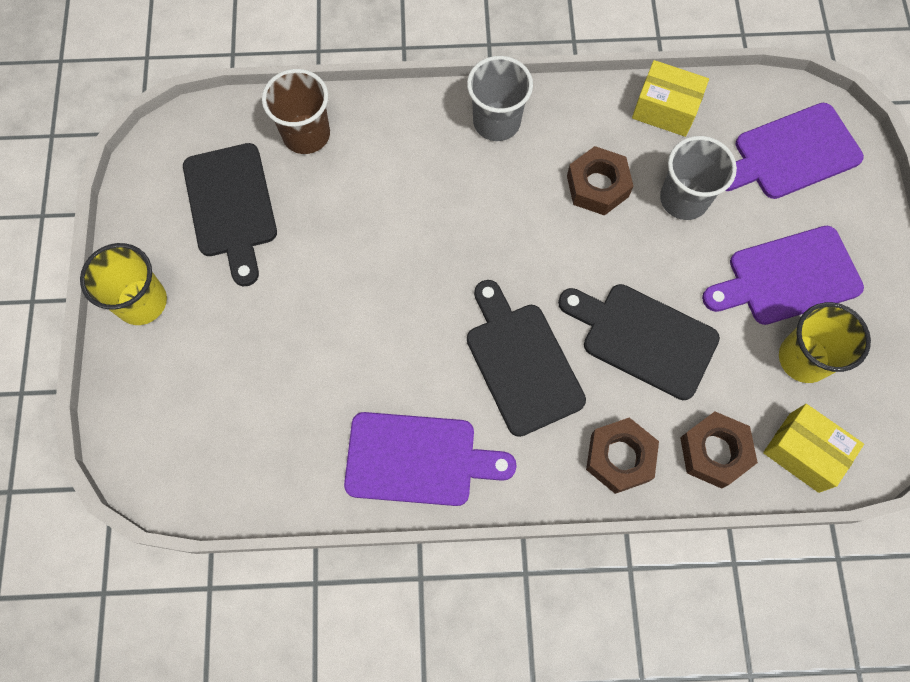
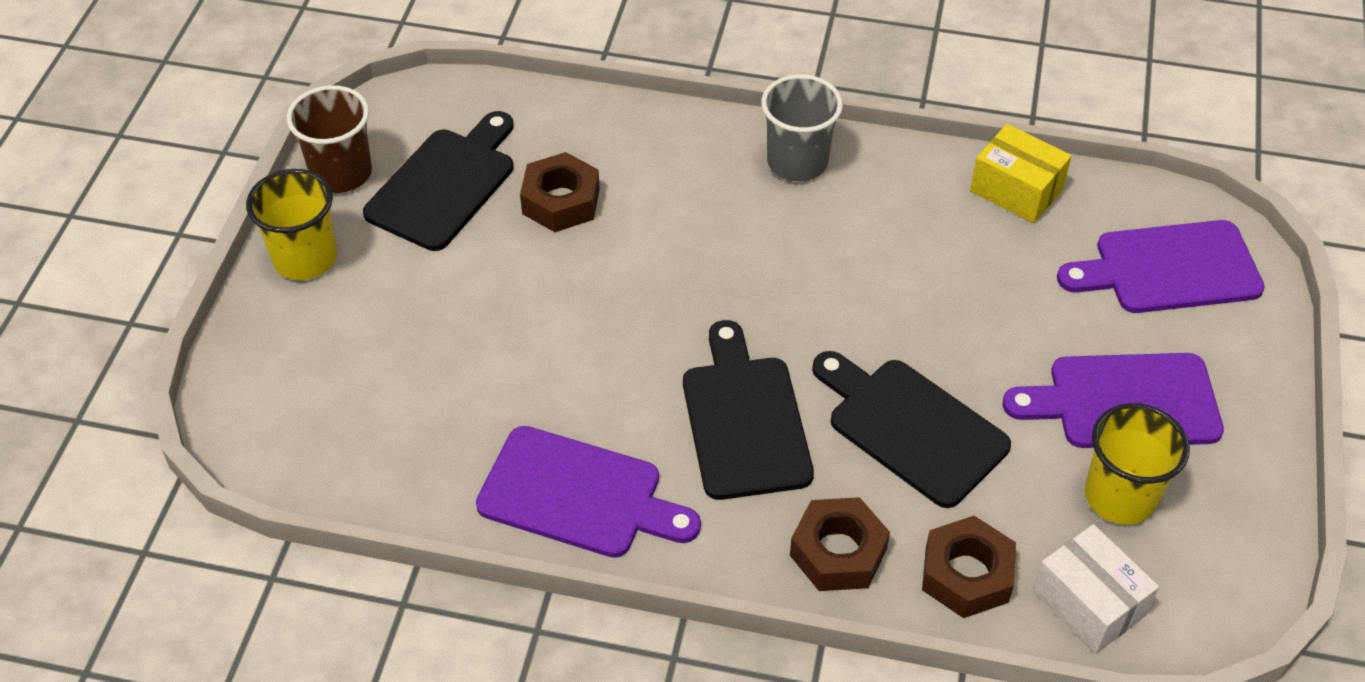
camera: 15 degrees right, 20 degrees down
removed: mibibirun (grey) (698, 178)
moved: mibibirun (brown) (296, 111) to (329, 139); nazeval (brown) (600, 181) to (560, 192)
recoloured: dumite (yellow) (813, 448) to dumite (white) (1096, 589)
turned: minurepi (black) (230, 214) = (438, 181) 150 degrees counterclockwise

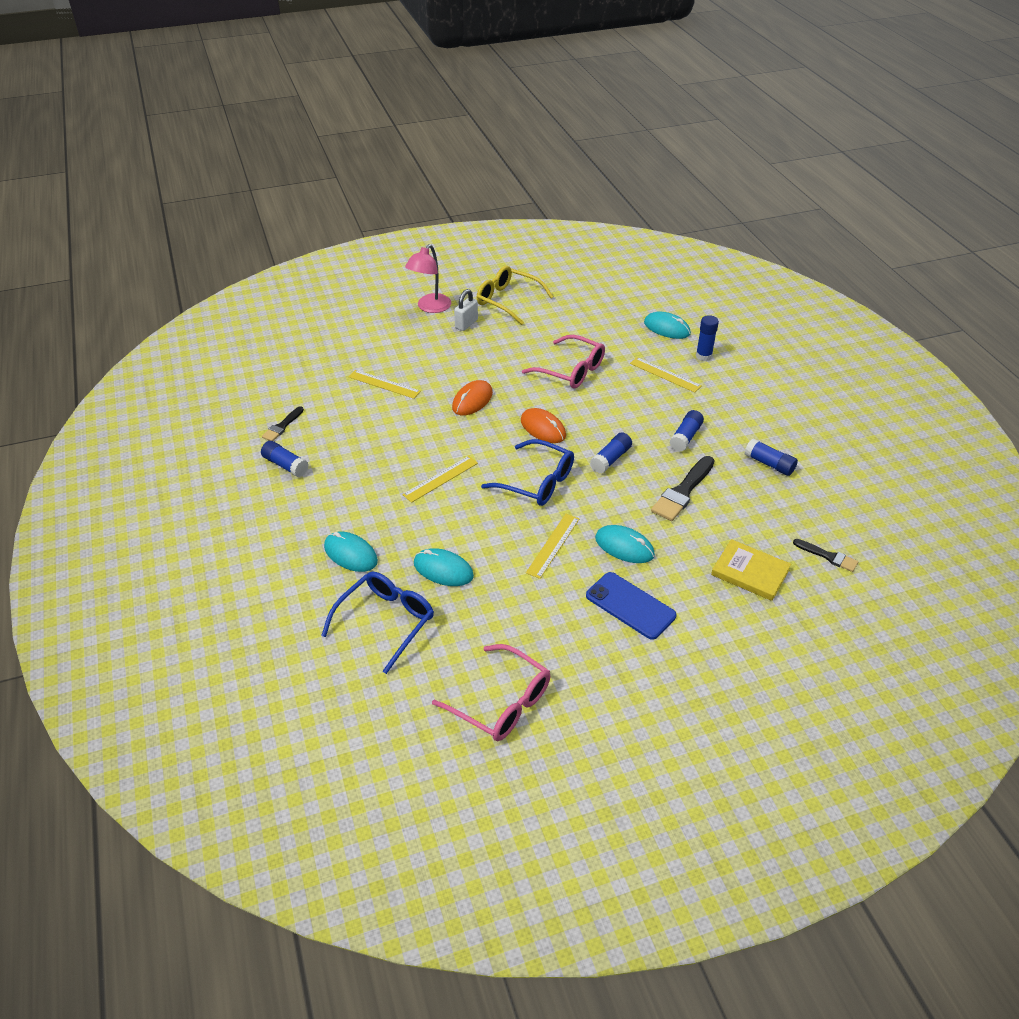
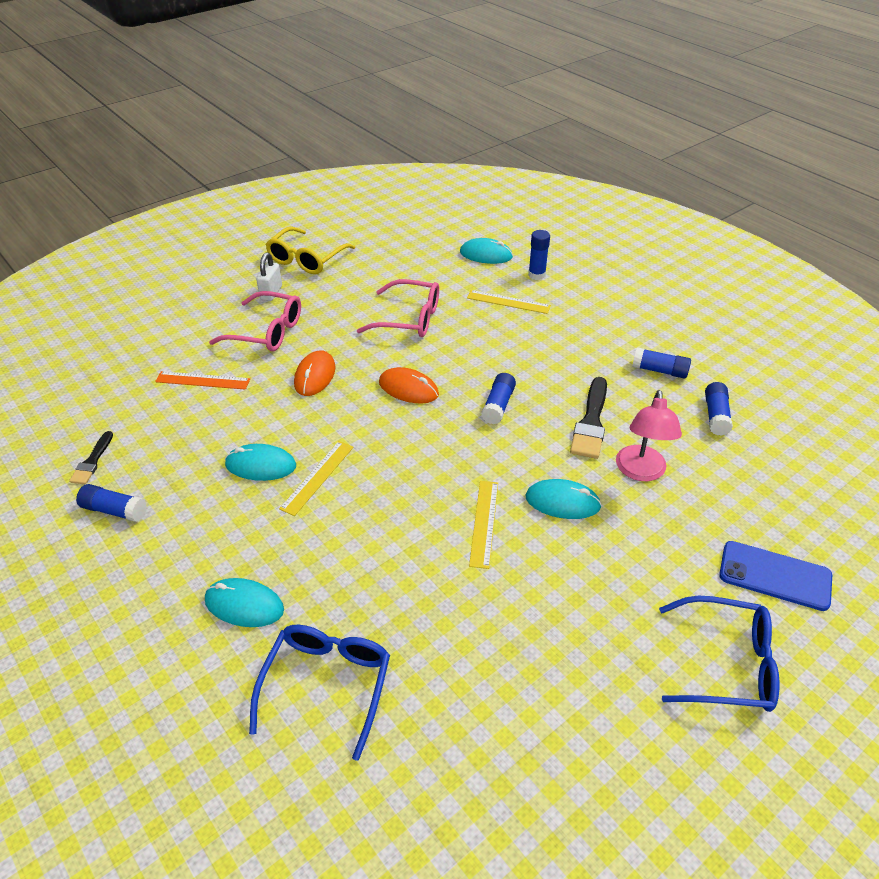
camera: 20 degrees left, 0 degrees up
removed: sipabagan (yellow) (751, 570); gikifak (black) (825, 555)
moved: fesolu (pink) (428, 278) to (649, 435); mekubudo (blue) (686, 431) to (719, 409); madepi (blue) (527, 472) to (719, 654); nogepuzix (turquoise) (444, 567) to (260, 462); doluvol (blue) (631, 606) to (775, 576); madepi (pink) (491, 692) to (255, 321)
recoloured: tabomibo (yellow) (385, 384) to tabomibo (orange) (202, 380)
turned: madepi (yellow) (515, 295) = (310, 250) 75 degrees counterclockwise

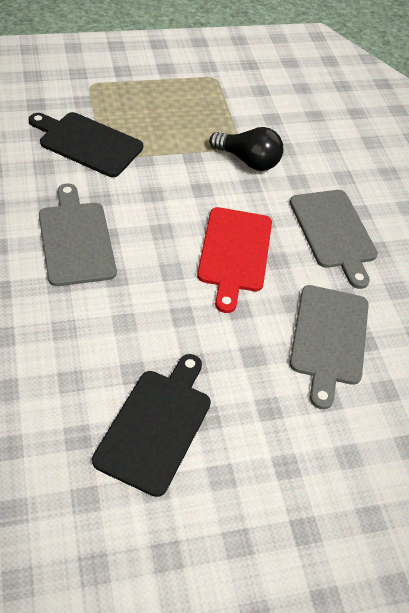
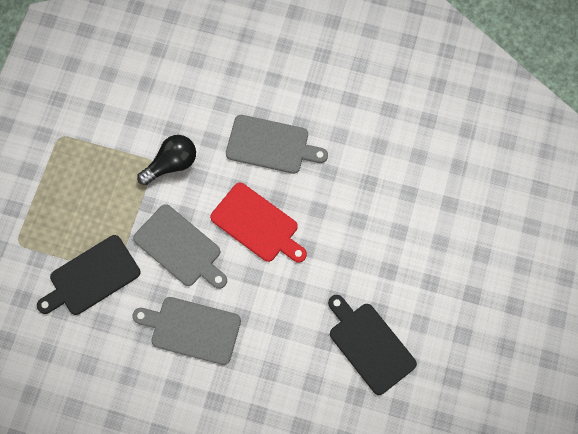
camera: 55 degrees left, 20 degrees up
moved: minurepi (grey) (329, 347) to (180, 246)

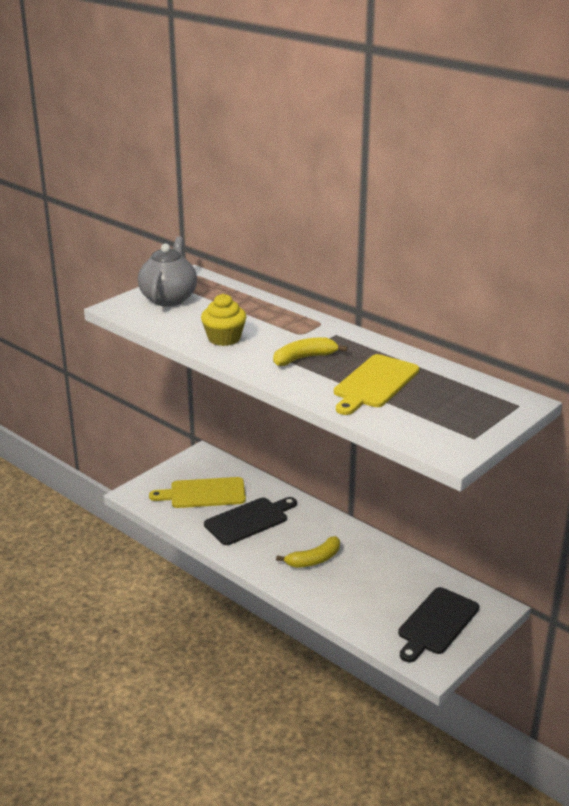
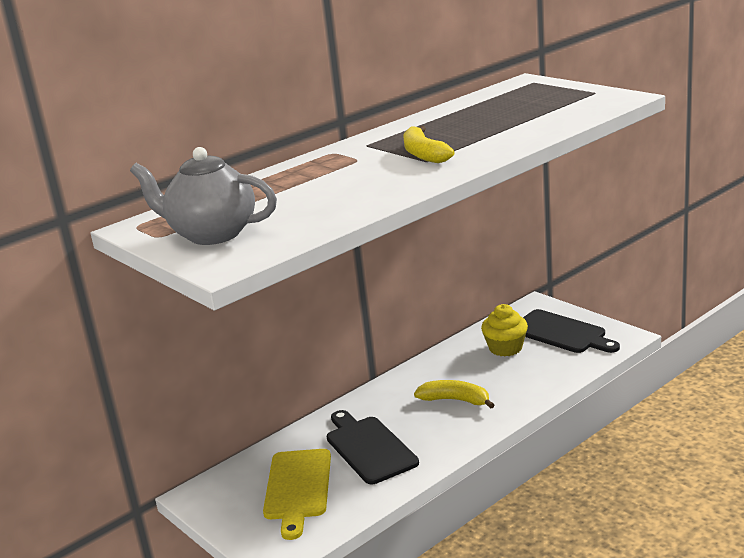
camera: 80 degrees left, 5 degrees down
removed: minurepi (yellow) (376, 384)
moved: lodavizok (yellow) (223, 320) to (504, 330)
turned: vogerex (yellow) (308, 552) = (454, 394) 45 degrees counterclockwise

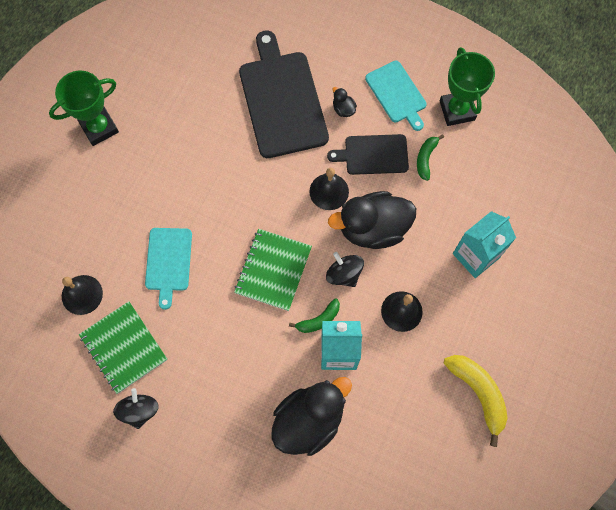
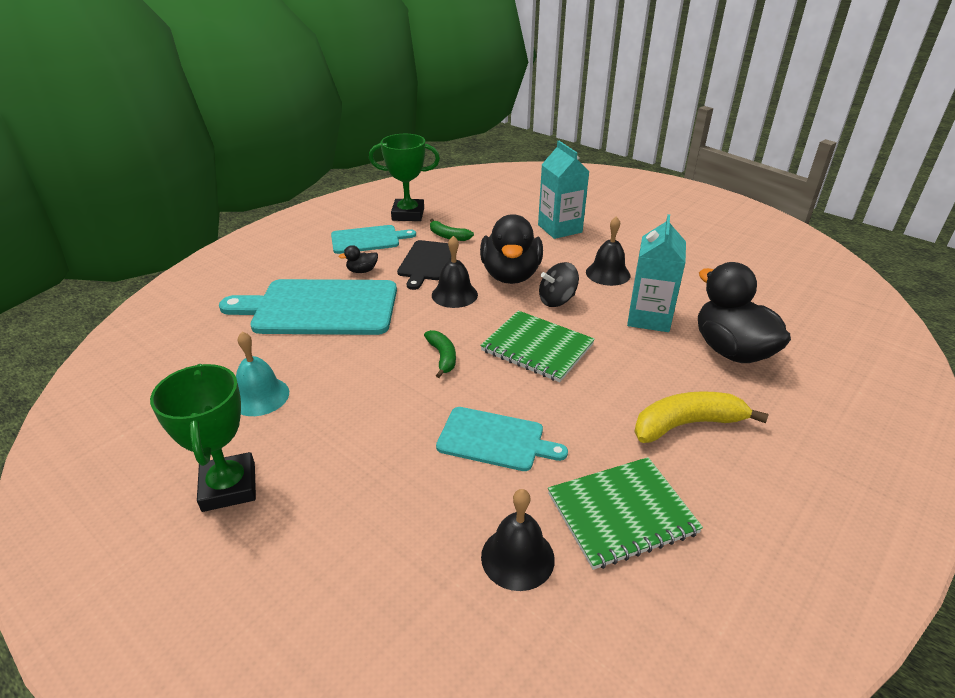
camera: 75 degrees left, 35 degrees down
removed: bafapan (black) (136, 408)
added: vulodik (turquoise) (262, 374)
moved: vogerex (green) (314, 315) to (440, 354); vogerex (yellow) (475, 401) to (701, 417)
recoloured: minurepi (black) (284, 94) to minurepi (turquoise) (308, 307)

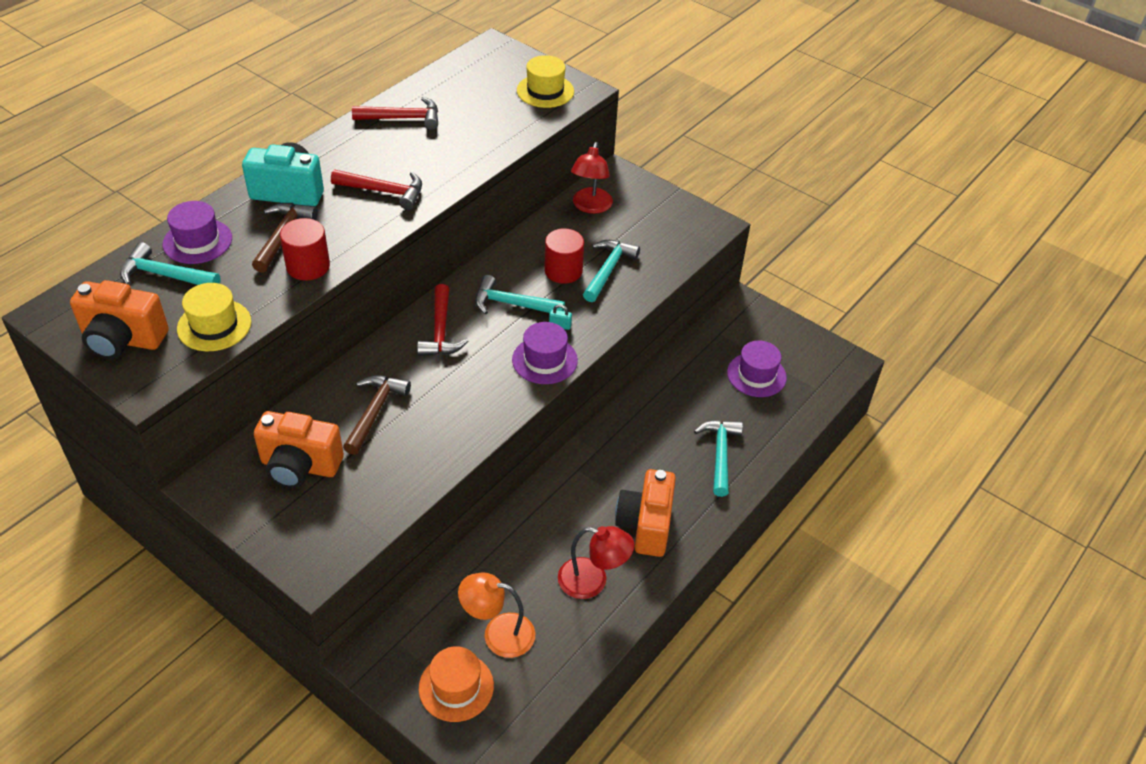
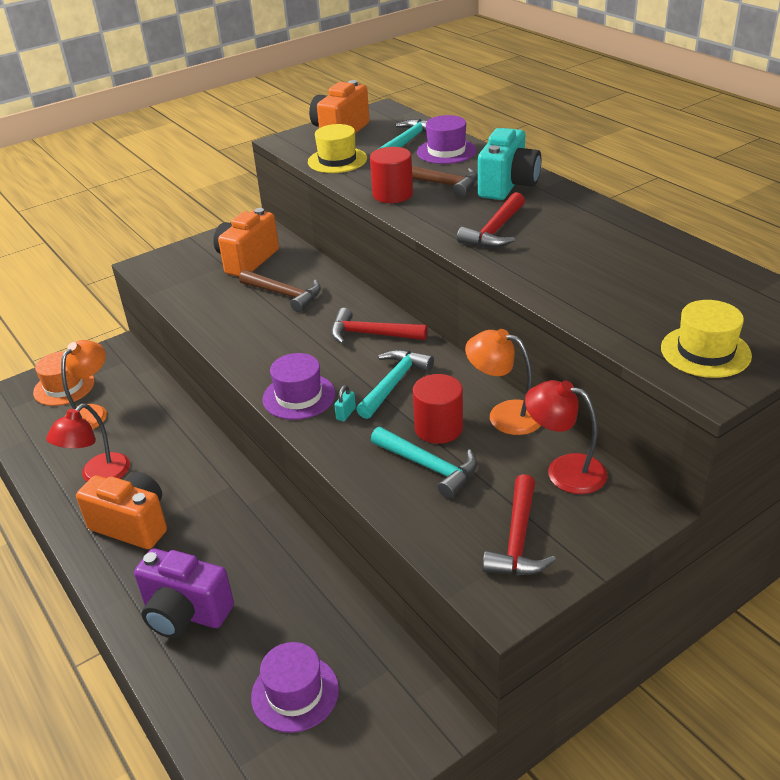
camera: 110 degrees right, 10 degrees down
added: fesolu (orange) (503, 382)
moved: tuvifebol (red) (395, 113) to (519, 524)
replaced: tuvifebol (turquoise) (718, 458) to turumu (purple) (184, 593)

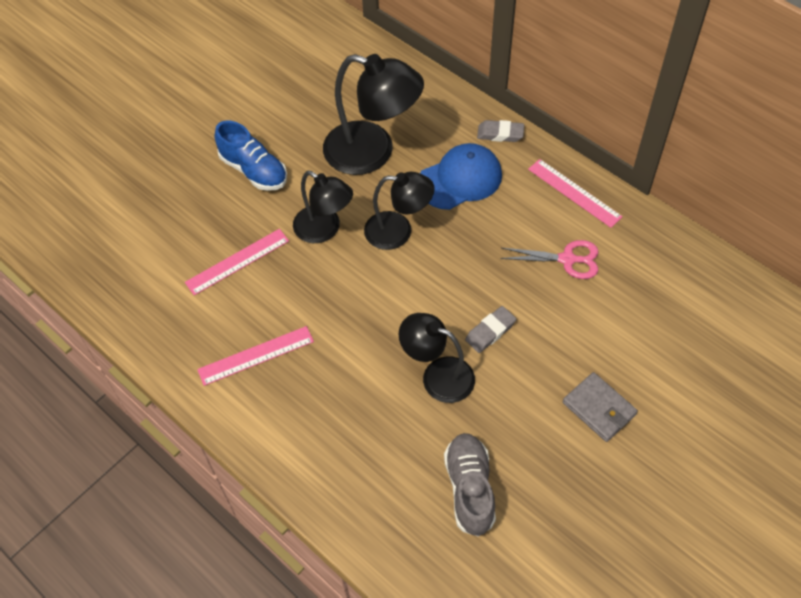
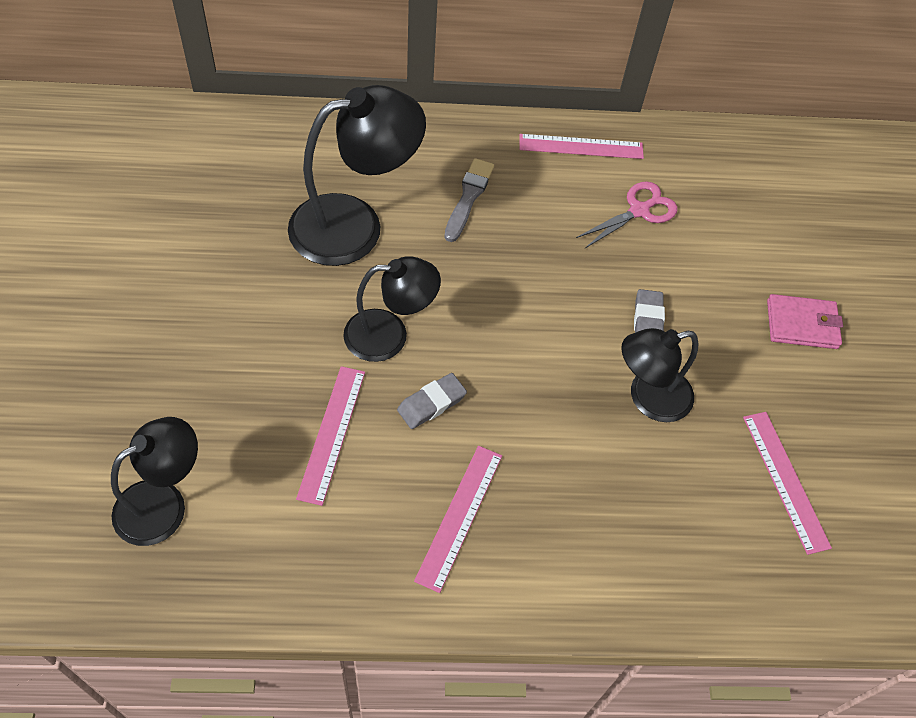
camera: 50 degrees left, 0 degrees up
removed: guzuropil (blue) (251, 155)
moved: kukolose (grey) (500, 131) to (432, 401); fesolu (black) (399, 211) to (154, 481)
replaced: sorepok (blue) (461, 176) to gikifak (grey) (469, 200); guzuropil (grey) (470, 485) to tabomibo (pink) (787, 483)
recoloured: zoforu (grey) (600, 407) to zoforu (pink) (805, 321)

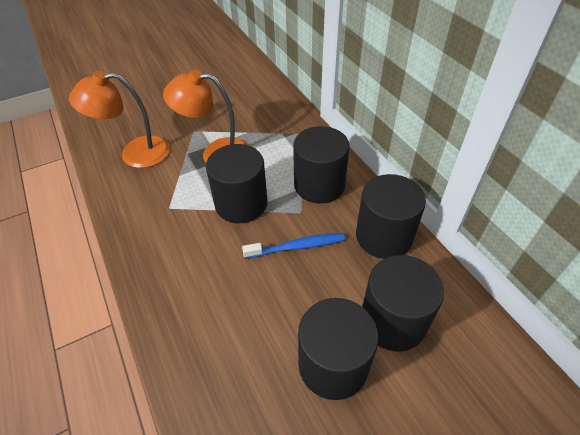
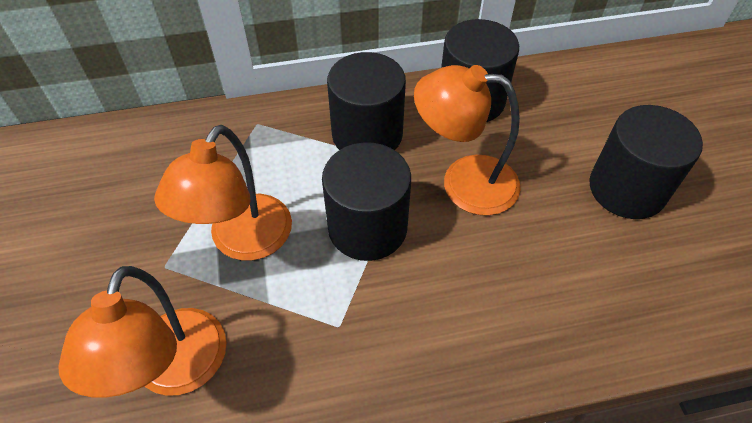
camera: 75 degrees left, 5 degrees up
removed: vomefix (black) (403, 303)
replaced: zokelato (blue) (293, 246) to fesolu (orange) (467, 140)

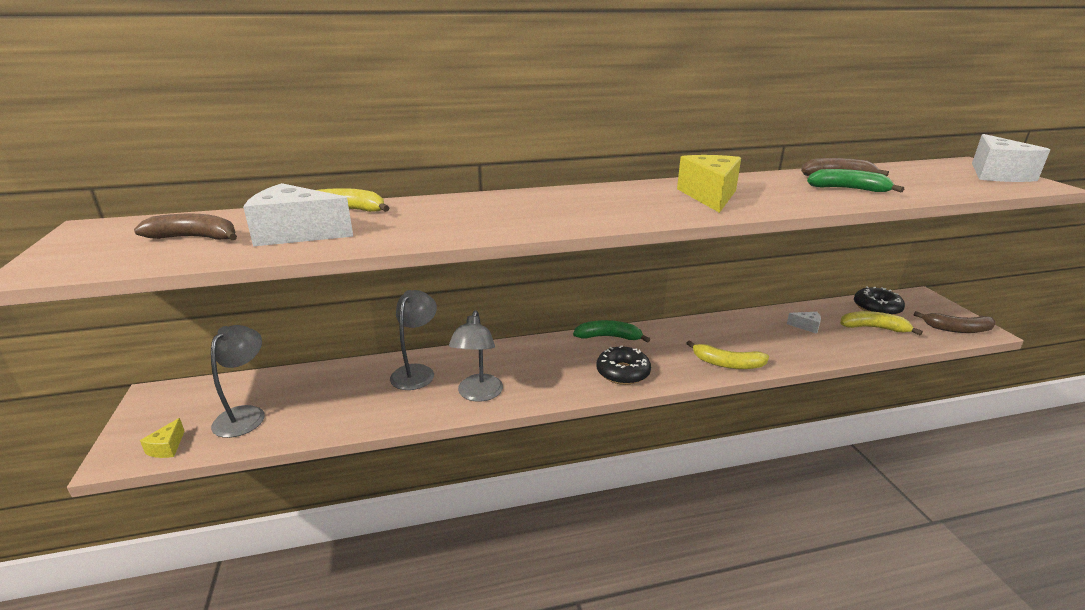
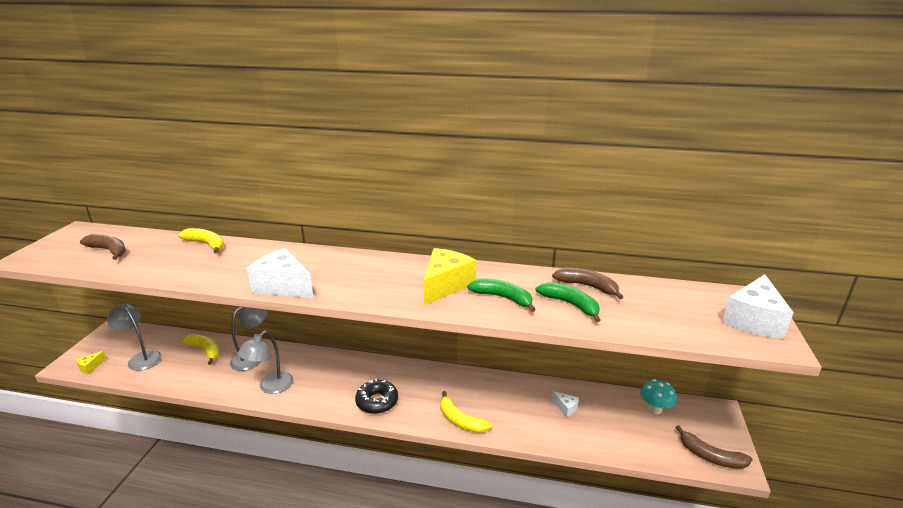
camera: 25 degrees right, 0 degrees up
moved: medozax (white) (298, 214) to (280, 273); vogerex (yellow) (881, 323) to (200, 349); vogerex (green) (611, 331) to (501, 295)
replaced: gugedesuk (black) (879, 300) to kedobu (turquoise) (659, 397)
turned: fesolu (grey) (238, 381) = (134, 337) 90 degrees counterclockwise

